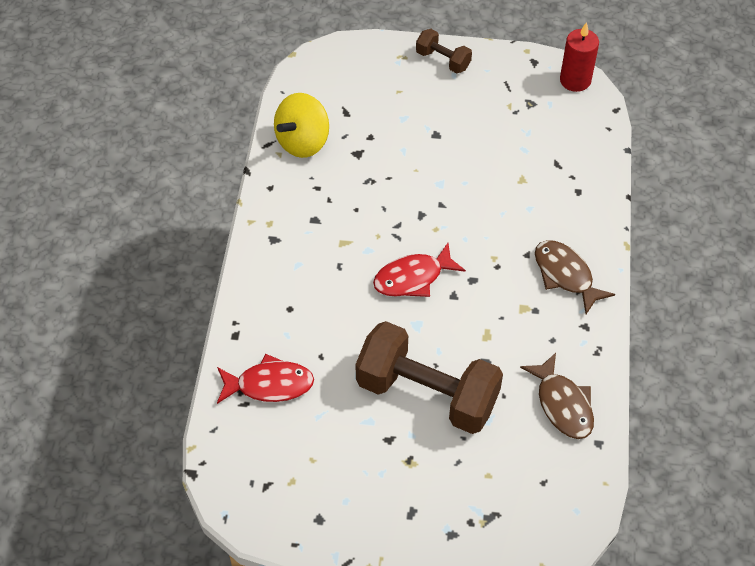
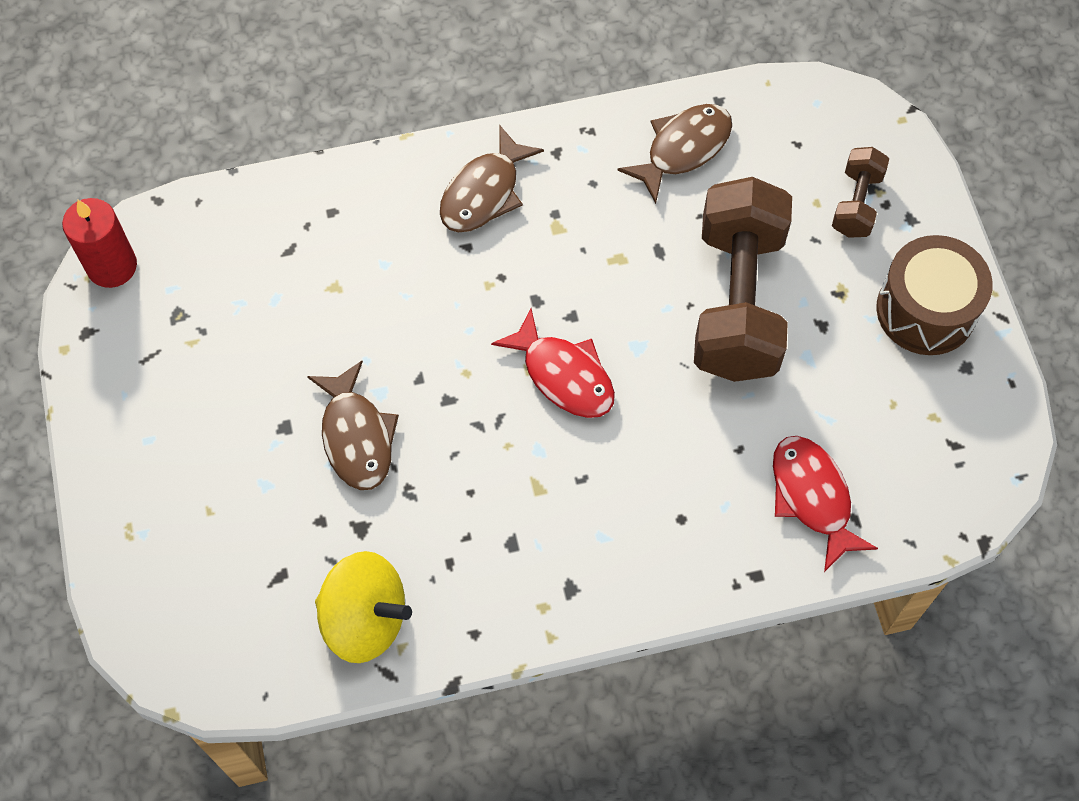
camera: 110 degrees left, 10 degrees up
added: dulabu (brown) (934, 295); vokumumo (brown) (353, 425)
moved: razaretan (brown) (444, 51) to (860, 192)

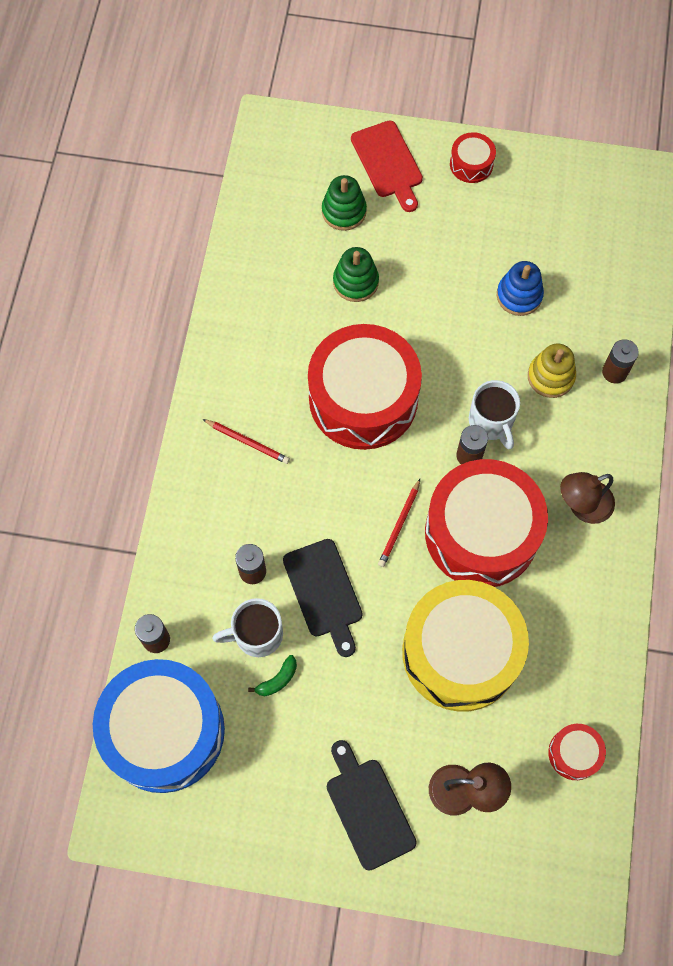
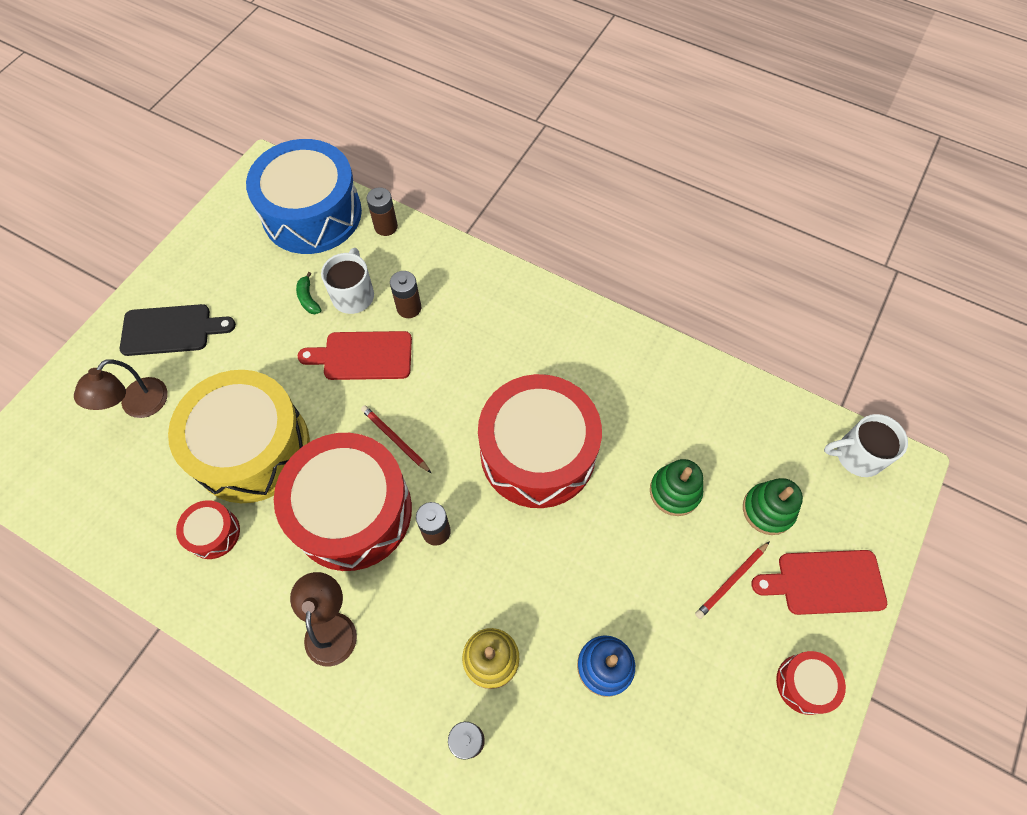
camera: 110 degrees right, 5 degrees down
moved: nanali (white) (494, 414) to (866, 445); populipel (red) (246, 441) to (732, 580); dulabu (red) (577, 752) to (208, 529)
recoloured: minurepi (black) (323, 598) to minurepi (red) (355, 355)

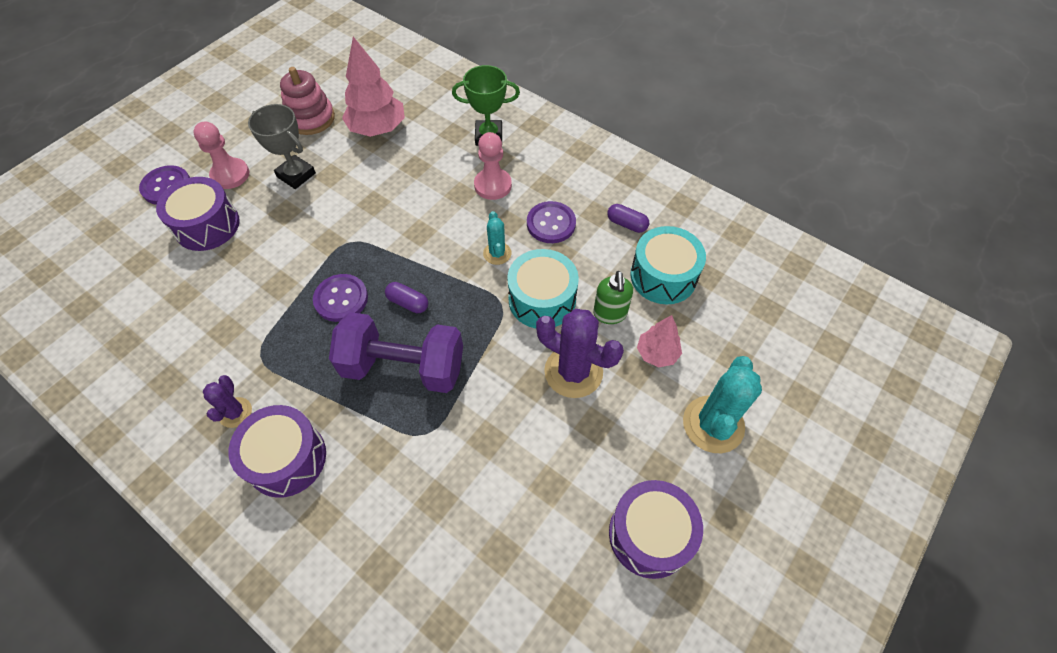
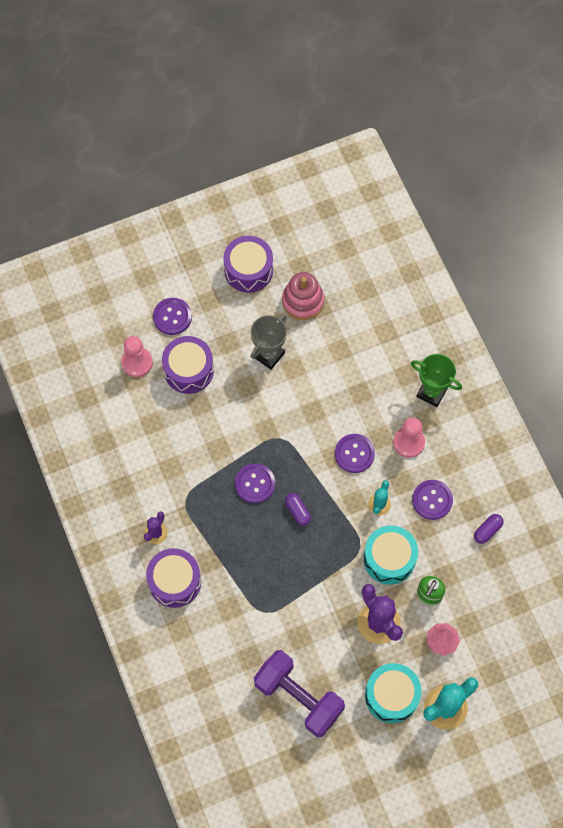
camera: 30 degrees right, 10 degrees up
removed: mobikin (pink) (373, 87)
added: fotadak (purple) (355, 453)
moved: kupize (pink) (221, 155) to (137, 356); dulabu (turquoise) (668, 265) to (393, 693); razaretan (purple) (396, 352) to (299, 693); dulabu (purple) (656, 529) to (248, 264)
turned: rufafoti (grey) (282, 146) = (268, 342) 60 degrees clockwise; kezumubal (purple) (628, 218) = (489, 529) 75 degrees clockwise

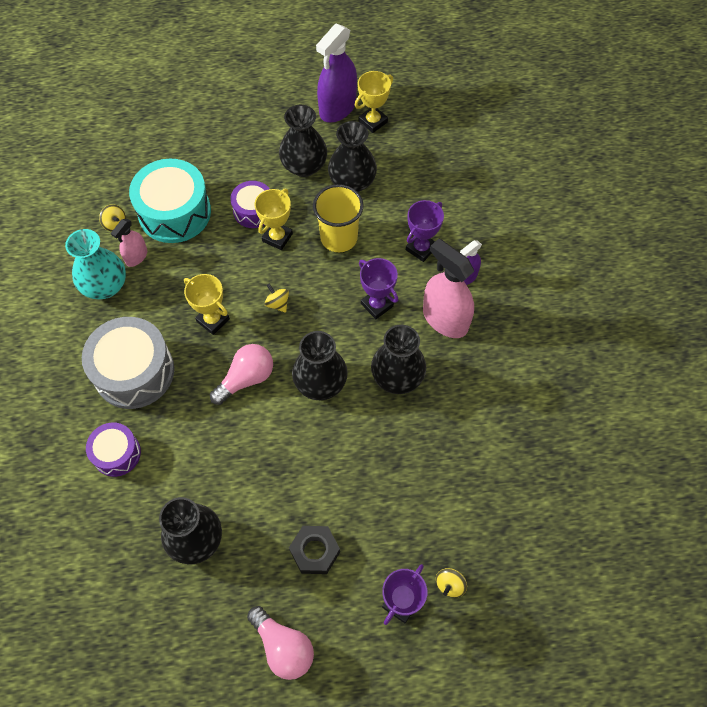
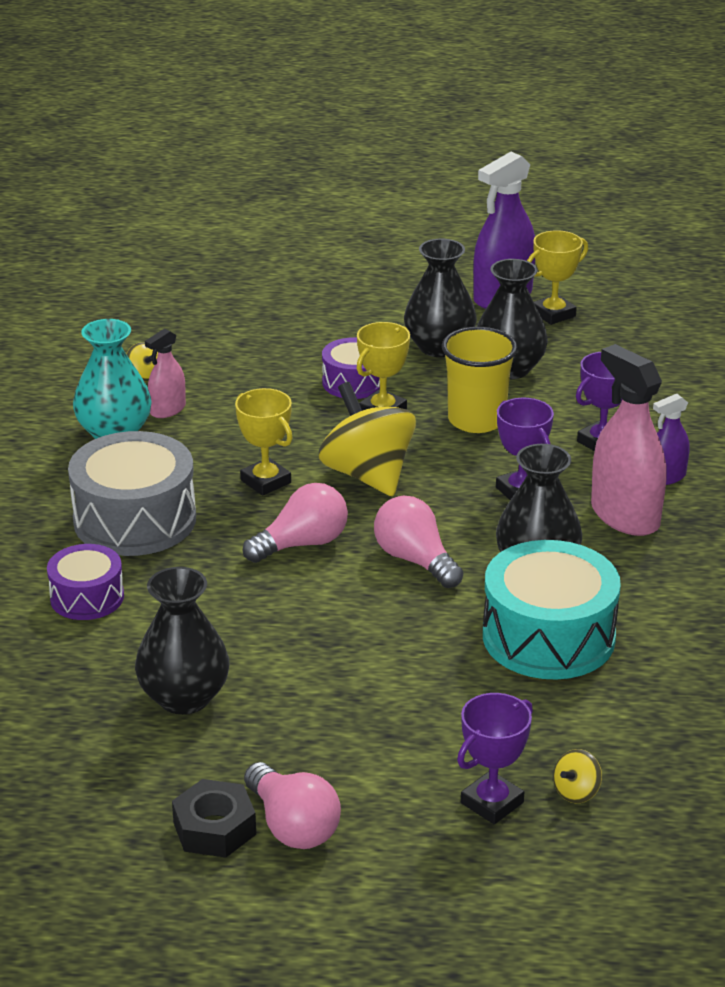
camera: 10 degrees right, 30 degrees down
moved: dulabu (turquoise) (170, 201) to (552, 609); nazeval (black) (314, 550) to (214, 818)
replaced: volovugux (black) (320, 365) to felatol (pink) (418, 542)
resized: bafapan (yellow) (276, 298) = (367, 439) x2.41

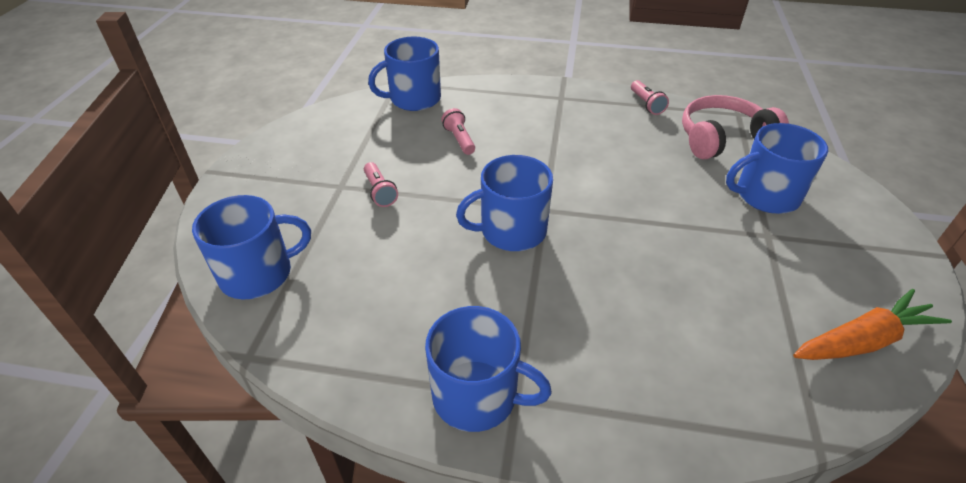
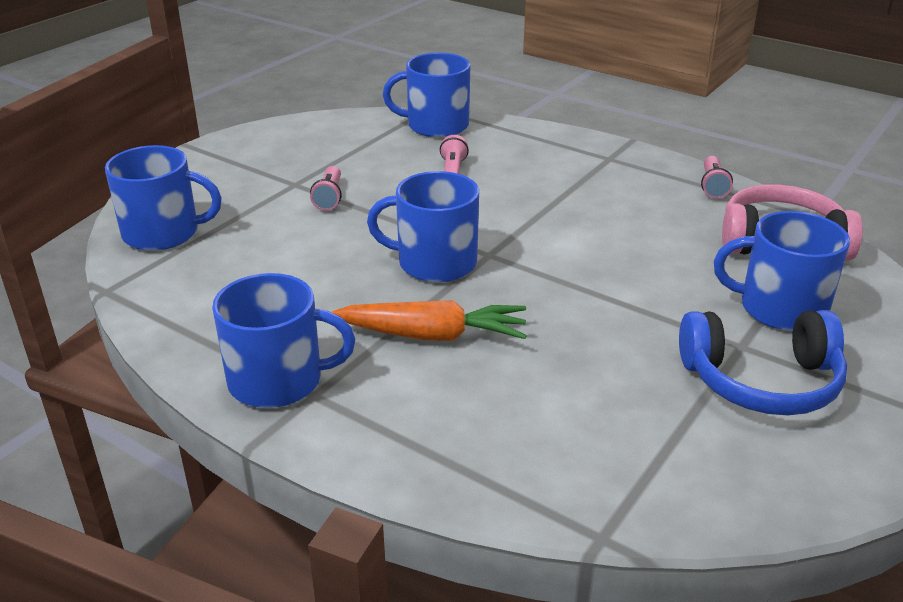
camera: 25 degrees right, 10 degrees down
added: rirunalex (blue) (763, 362)
moved: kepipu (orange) (872, 324) to (429, 320)
turned: nanali (blue) (488, 369) = (283, 340) 45 degrees counterclockwise

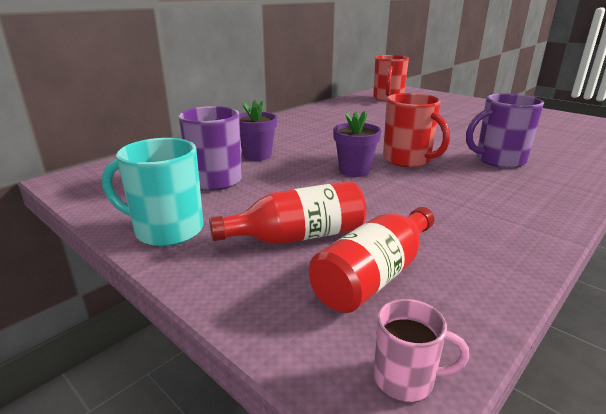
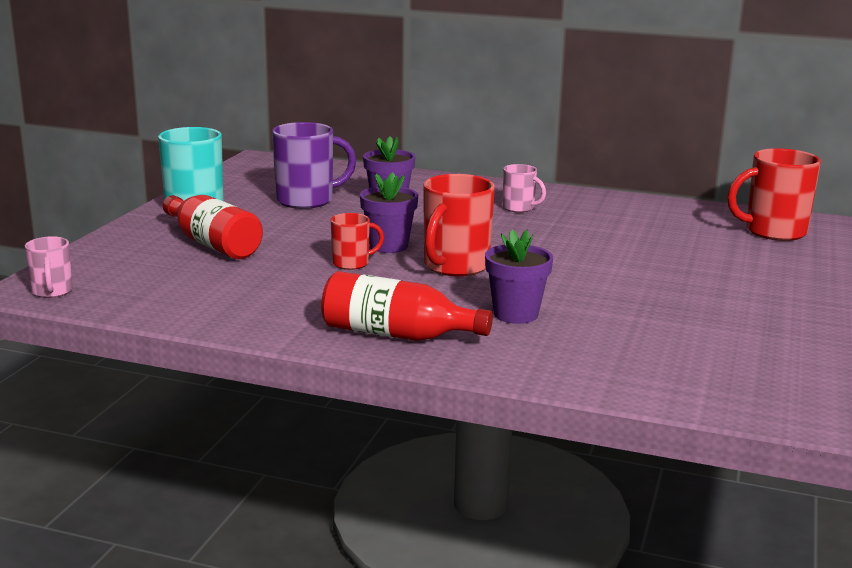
camera: 65 degrees right, 5 degrees down
added: nanali (pink) (524, 188); nanali (red) (357, 241)
moved: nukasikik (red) (372, 260) to (407, 306)
replaced: nanali (purple) (505, 130) to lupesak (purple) (519, 277)

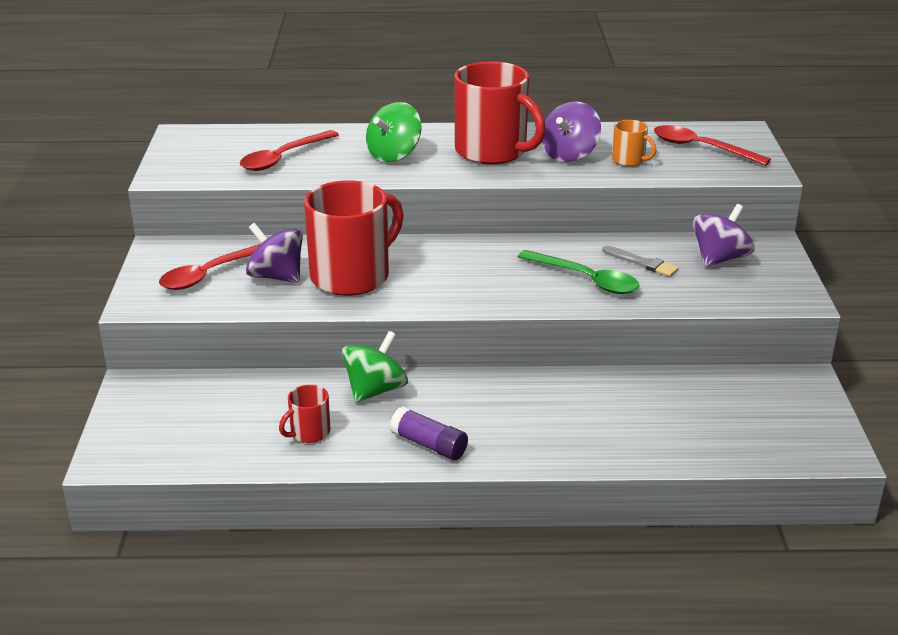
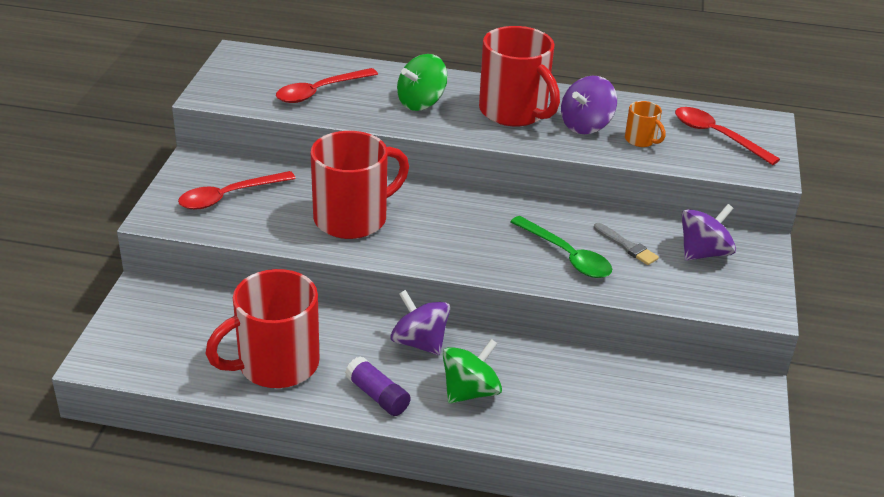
camera: 10 degrees right, 5 degrees up
moved: bafapan (purple) (274, 253) to (420, 322); bafapan (green) (375, 367) to (472, 371)
resized: nanali (red) (304, 414) = (262, 328) x2.22

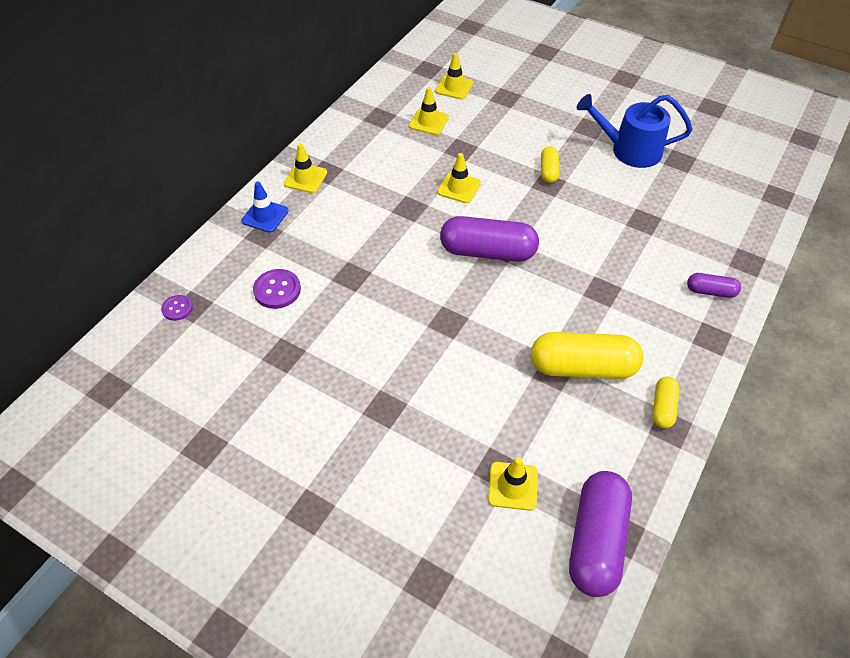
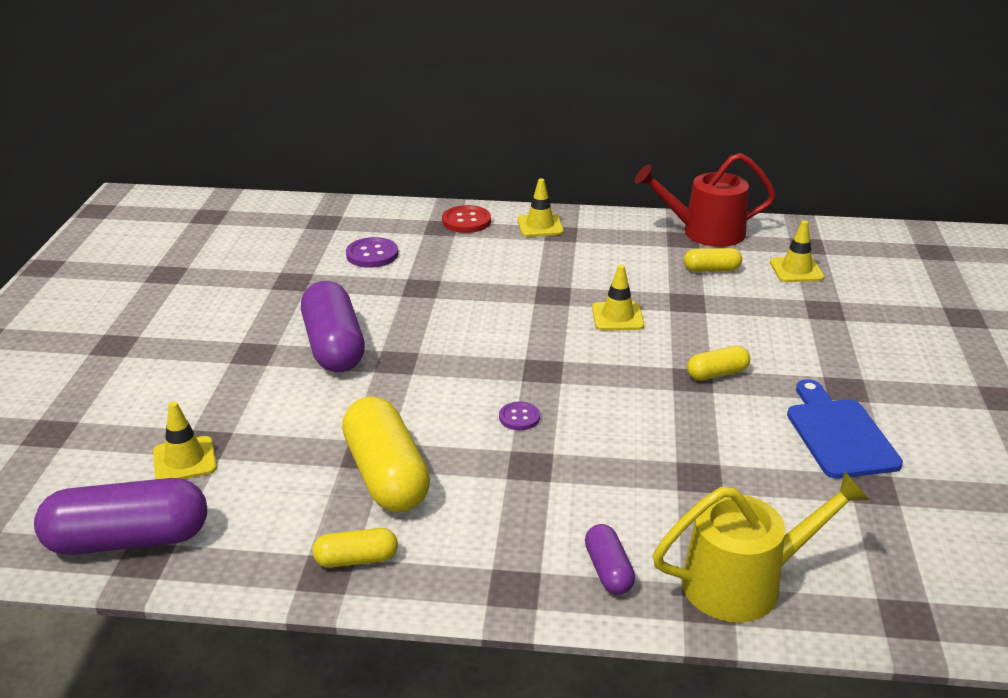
camera: 65 degrees right, 20 degrees down
added: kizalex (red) (705, 200); kizalex (yellow) (761, 546)
moved: kezumubal (purple) (489, 239) to (333, 326); fotadak (purple) (177, 308) to (519, 416)
replaced: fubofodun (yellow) (429, 111) to kezumubal (yellow) (713, 260); kizalex (blue) (634, 131) to minurepi (blue) (845, 429); fubofodun (blue) (265, 207) to fotadak (red) (466, 219)

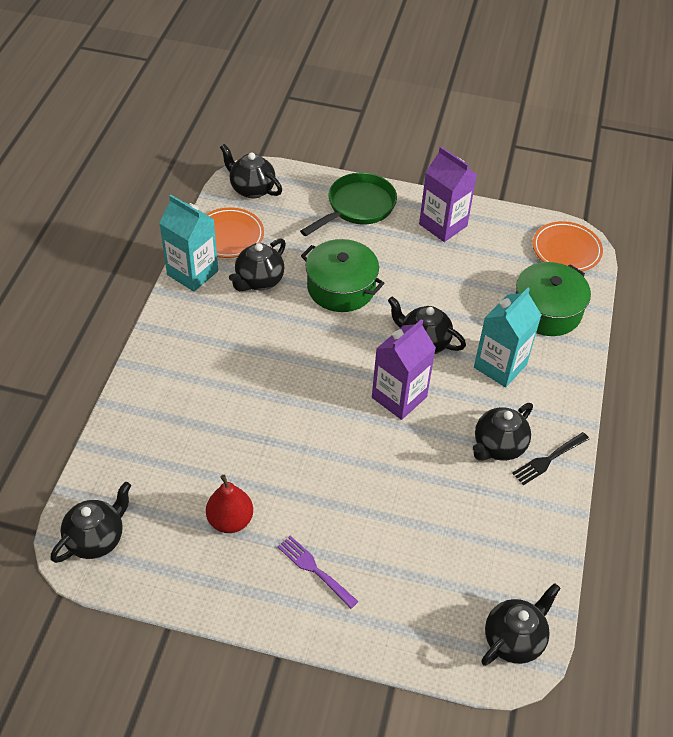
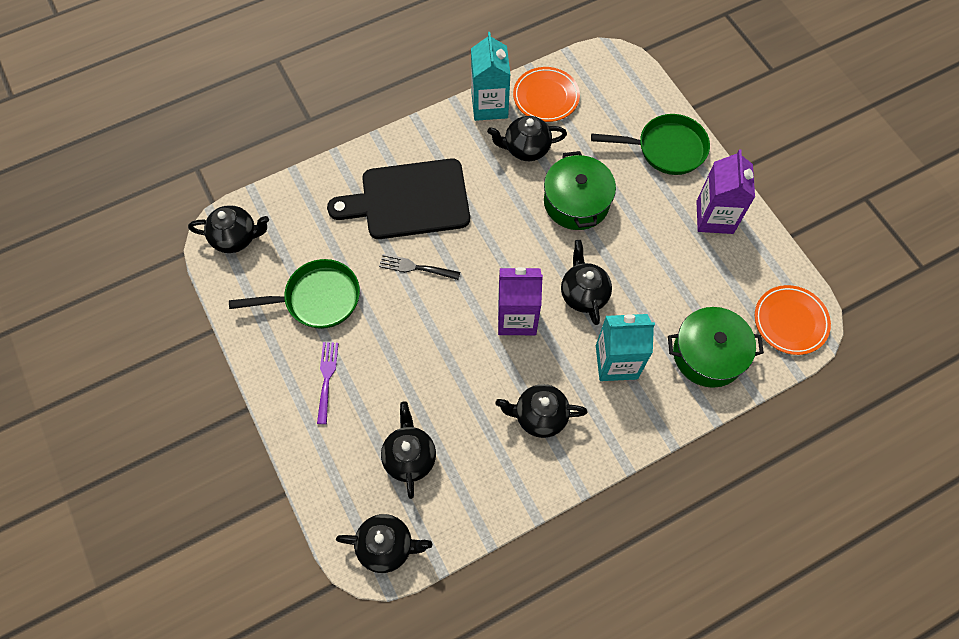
camera: 50 degrees right, 15 degrees up
added: minurepi (black) (398, 198)
moved: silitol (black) (251, 171) to (408, 450); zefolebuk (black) (550, 458) to (419, 267)
replaced: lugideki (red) (229, 504) to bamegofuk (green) (294, 294)

